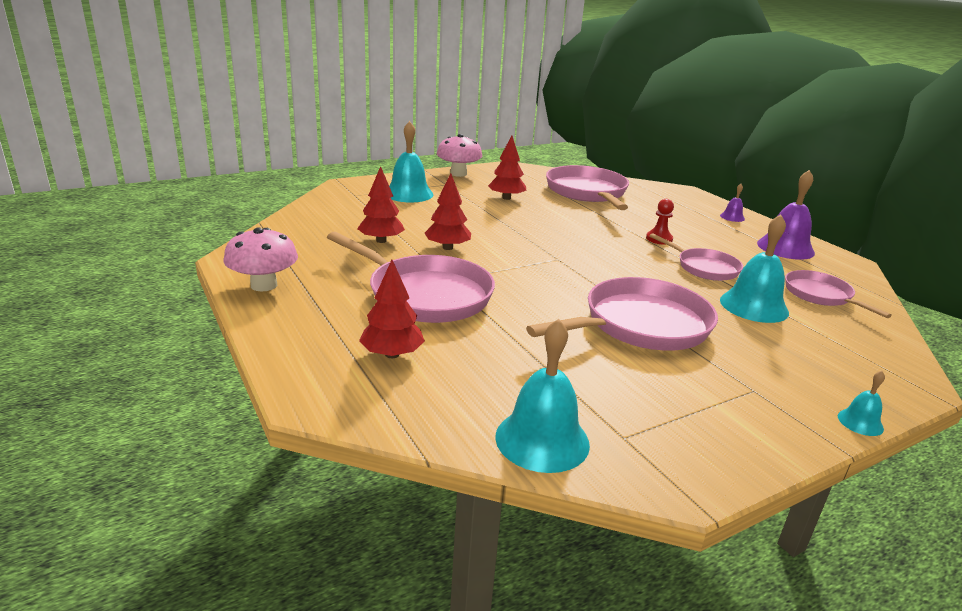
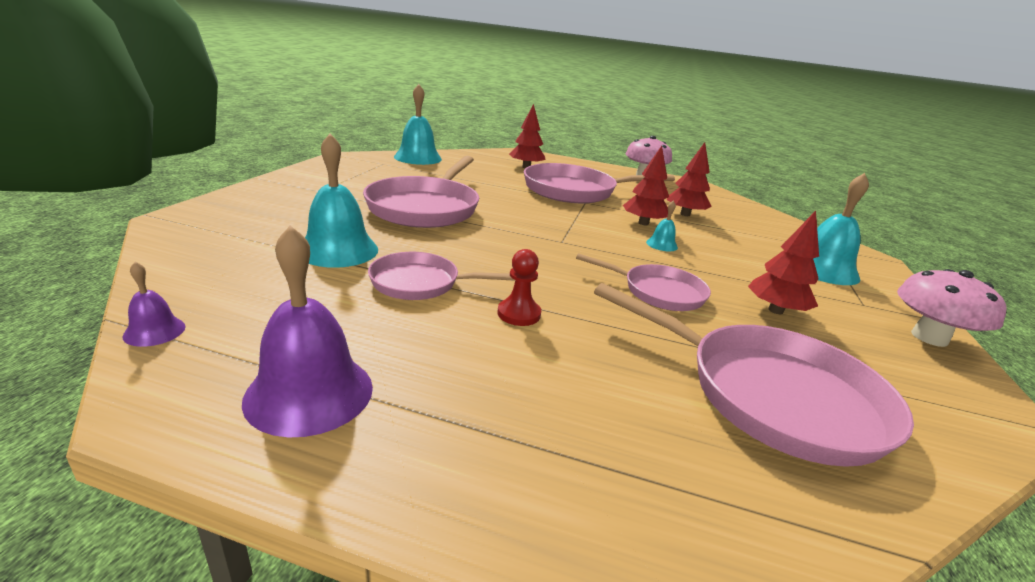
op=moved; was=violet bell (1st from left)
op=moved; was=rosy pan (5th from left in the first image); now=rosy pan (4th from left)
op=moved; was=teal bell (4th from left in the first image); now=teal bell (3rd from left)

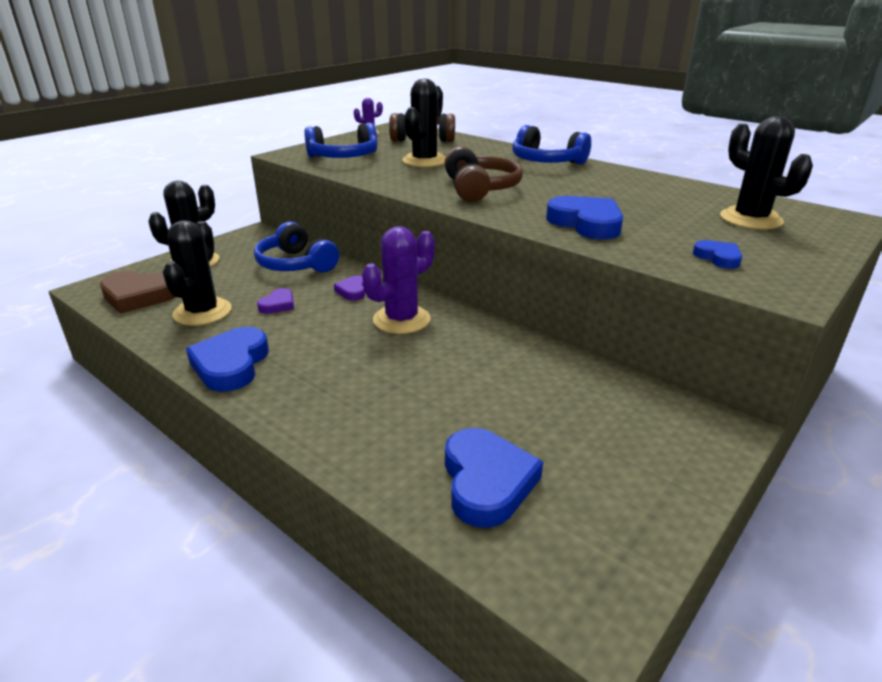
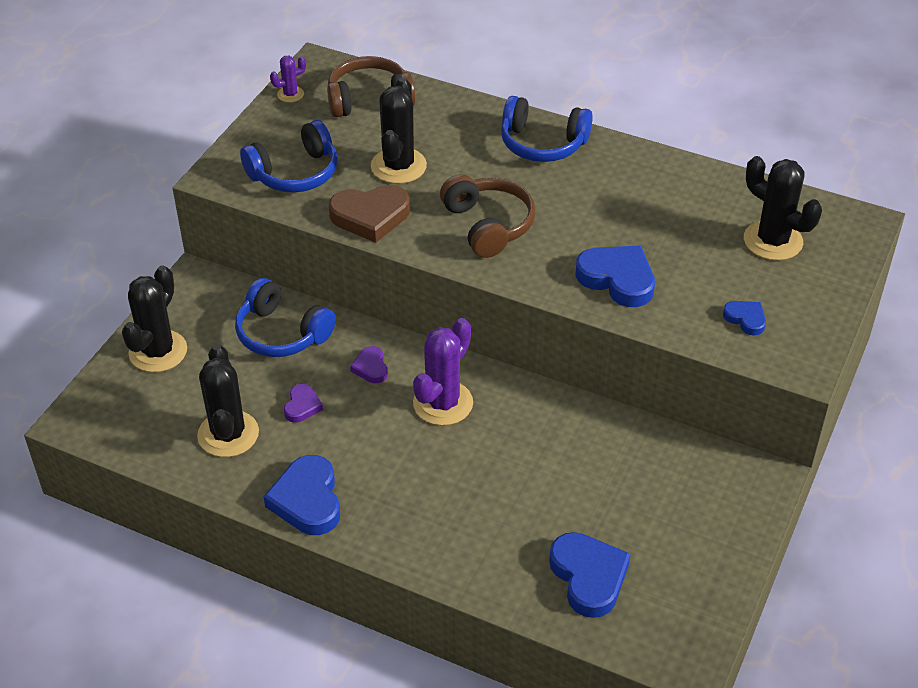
op=moved; was=brown heart

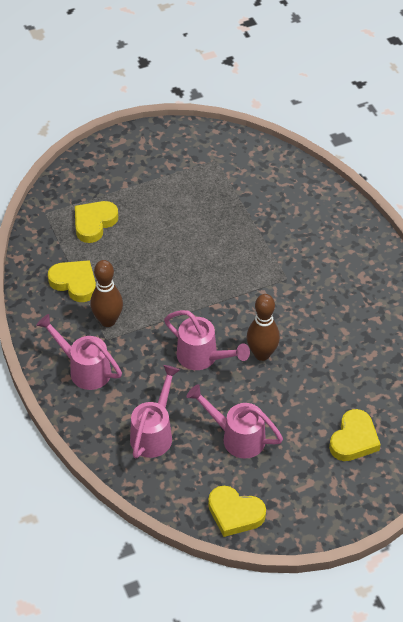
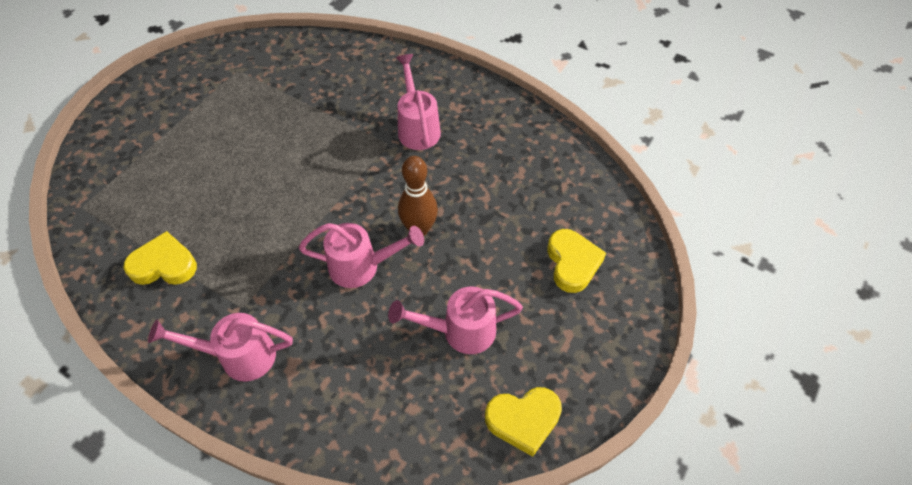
op=removed; was=golden heart (2nd from left)
op=removed; was=brown skittle (1st from left)
op=moved; was=rosy watering can (2nd from left in the first image); now=rosy watering can (3rd from left)

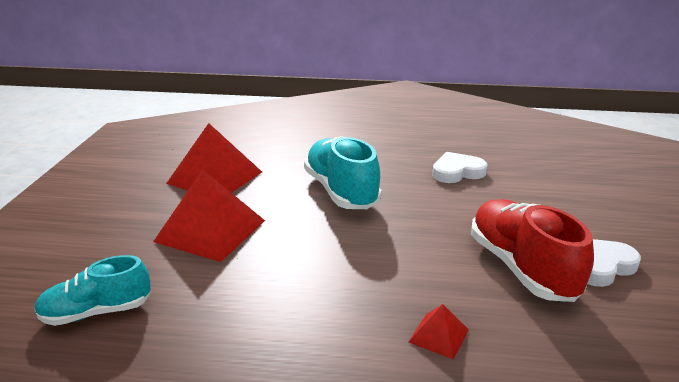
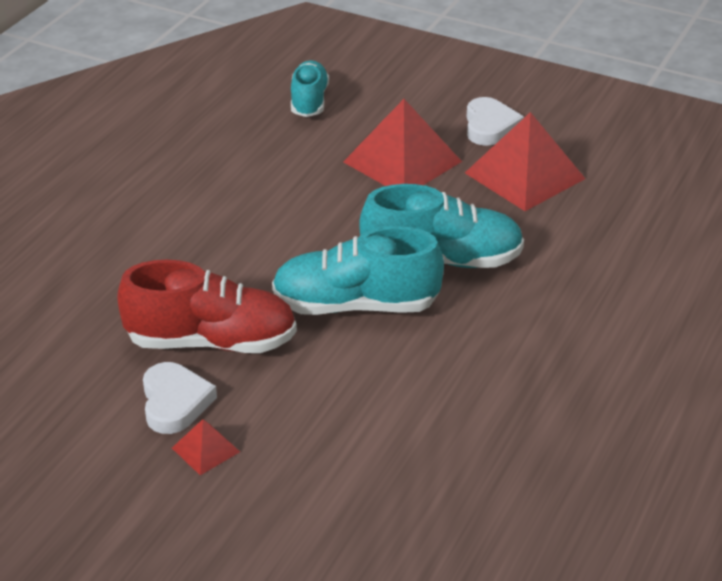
op=added; now=teal shoe (2nd from left)
op=moved; was=crimson pyramid shape (3rd from left in the first image); now=crimson pyramid shape (1st from left)
op=moved; was=pure white heart (1st from left in the first image); now=pure white heart (2nd from left)

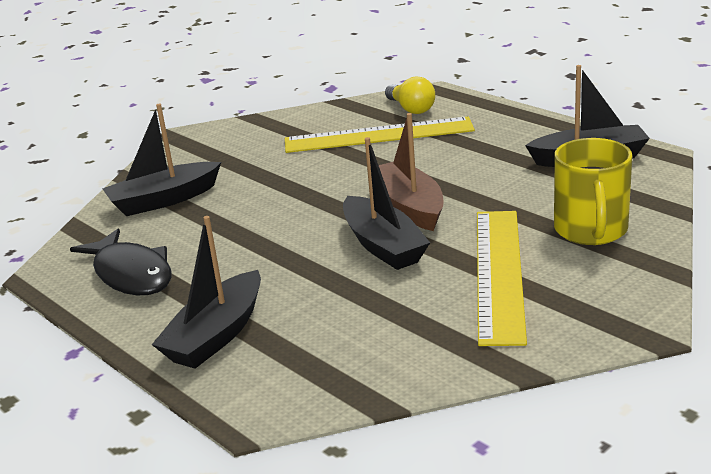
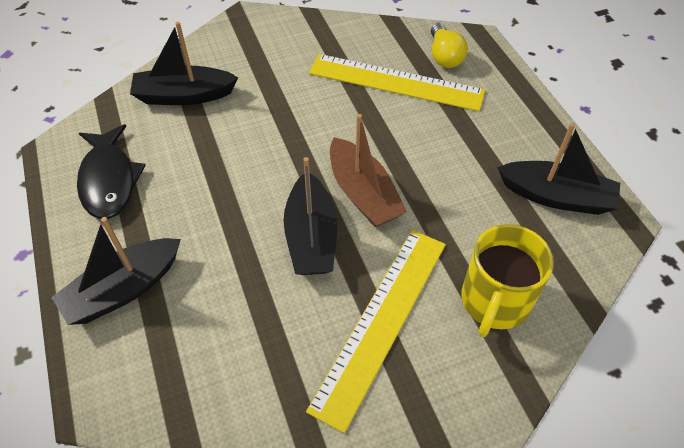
op=turned; was=brown toy boat; clockwise=150

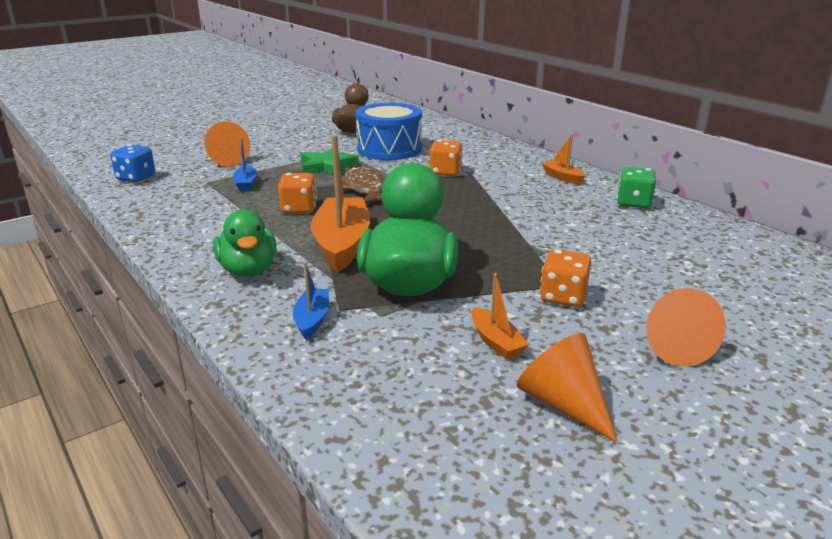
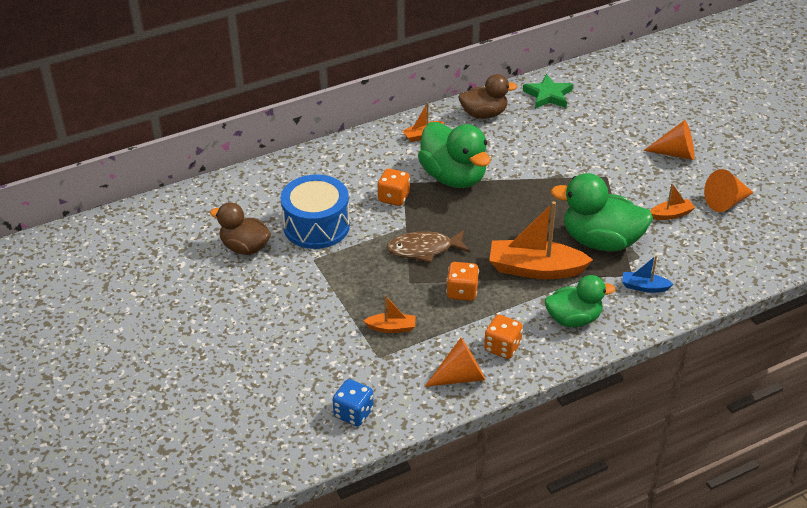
op=added; now=emerald duck (1st from left)
op=moved; was=orange cone shape (1st from left)
op=moved; was=emerald star
op=moved; was=orange game die (3rd from left)
op=replaced; was=emerald game die; now=brown duck (2nd from left)
op=recoloured; was=cobalt toy boat (1st from left); now=orange toy boat (1st from left)

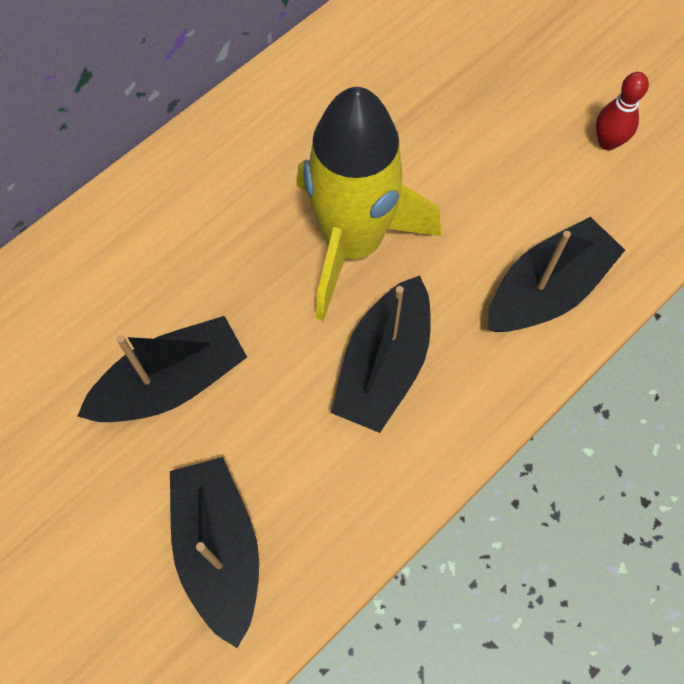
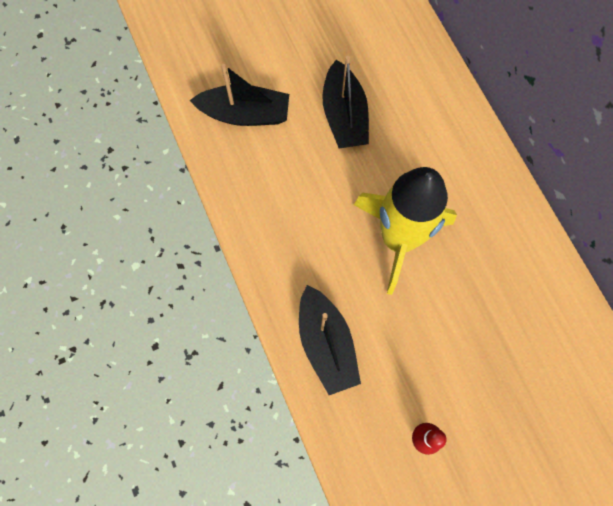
op=removed; was=black toy boat (3rd from left)

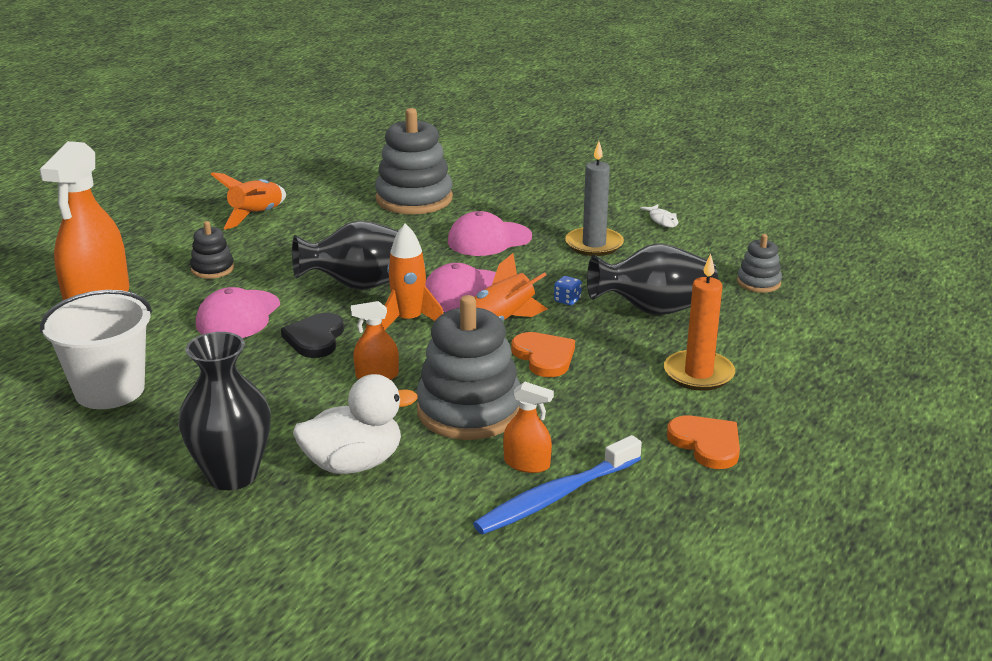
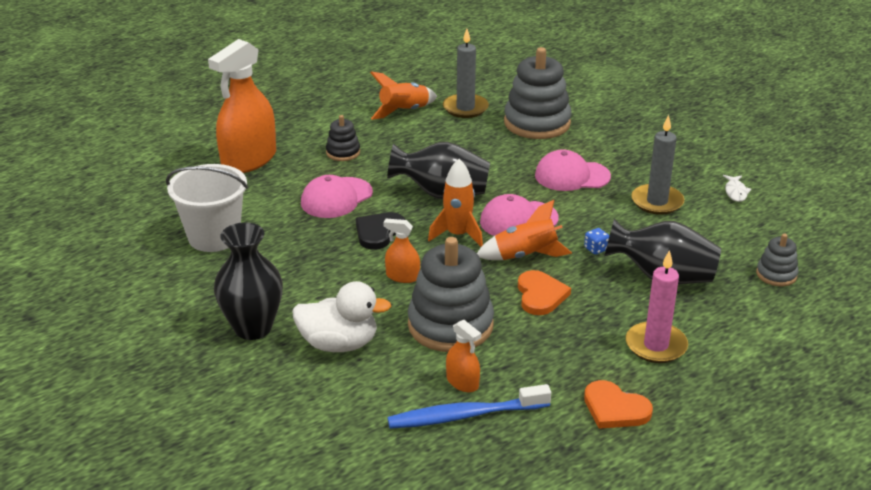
op=added; now=gray wax candle (1st from left)
op=recoloured; was=orange wax candle; now=rosy wax candle
op=turned; was=orange heart (2nd from left); clockwise=135

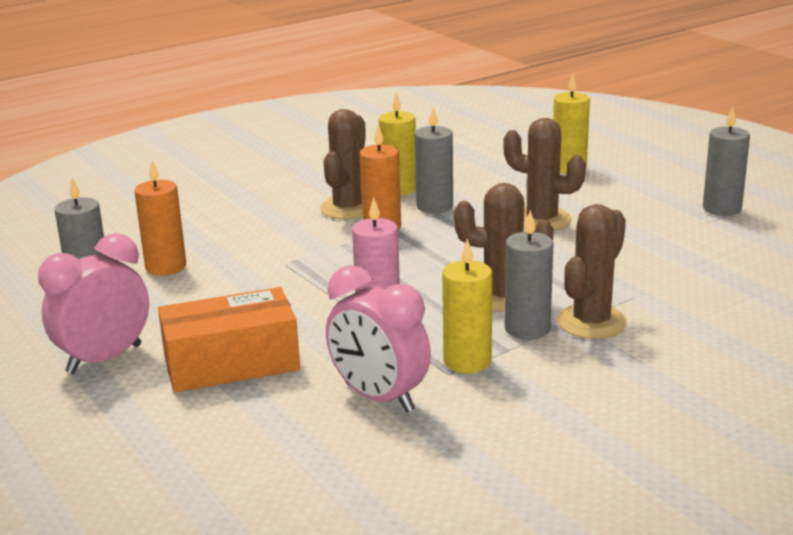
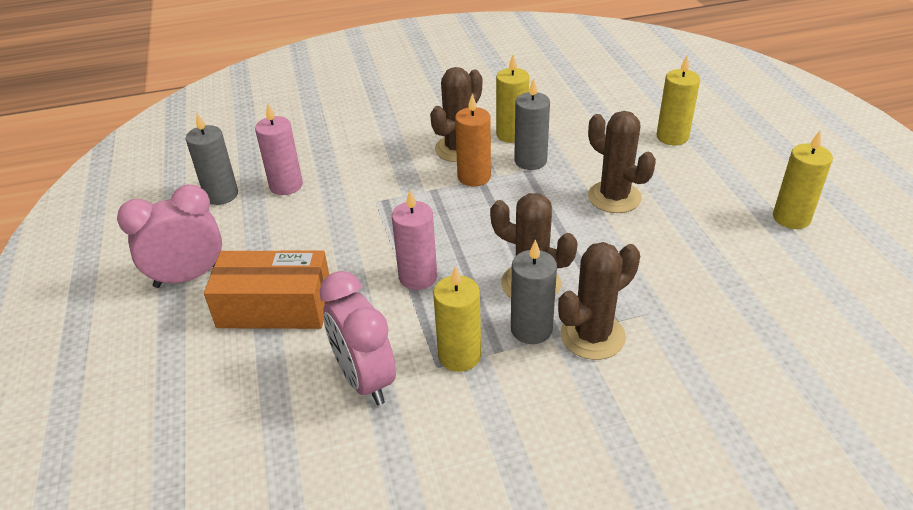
op=recoloured; was=orange wax candle (1st from left); now=rosy wax candle (1st from left)
op=recoloured; was=gray wax candle (4th from left); now=golden wax candle (4th from left)

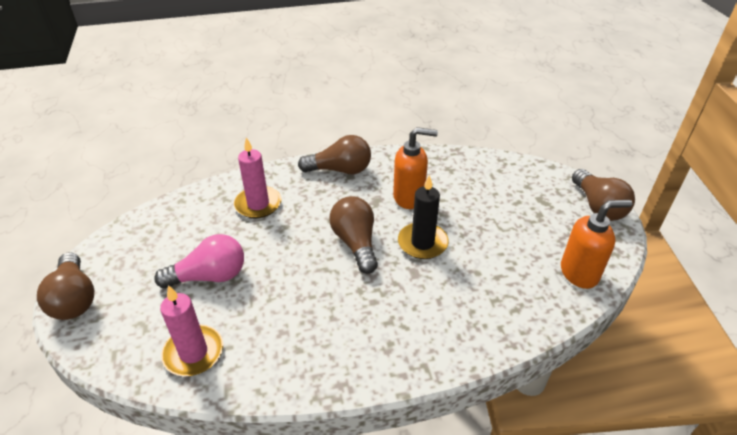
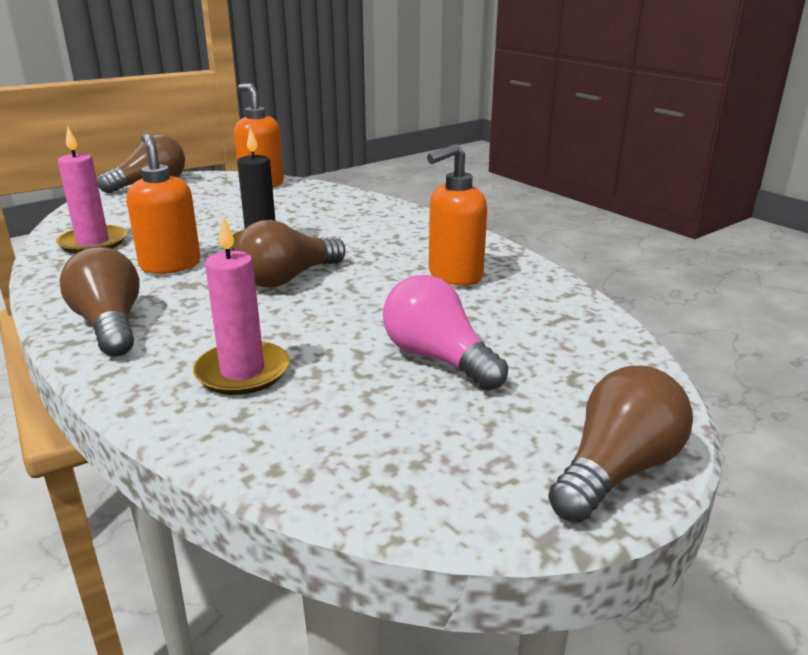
op=added; now=orange pump bottle (3rd from left)
op=moved; was=rosy wax candle (1st from left)

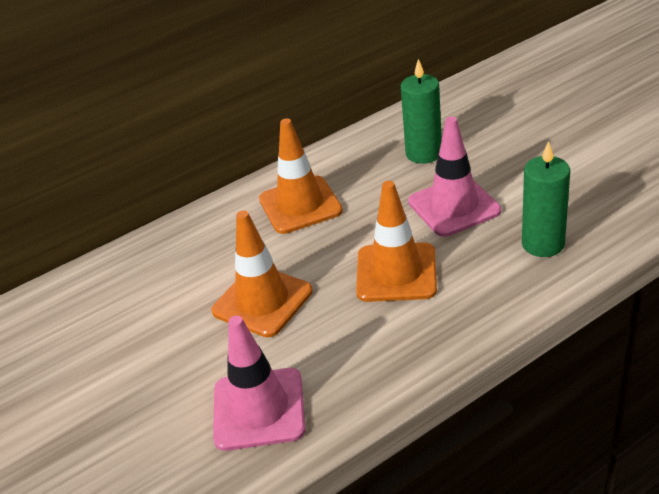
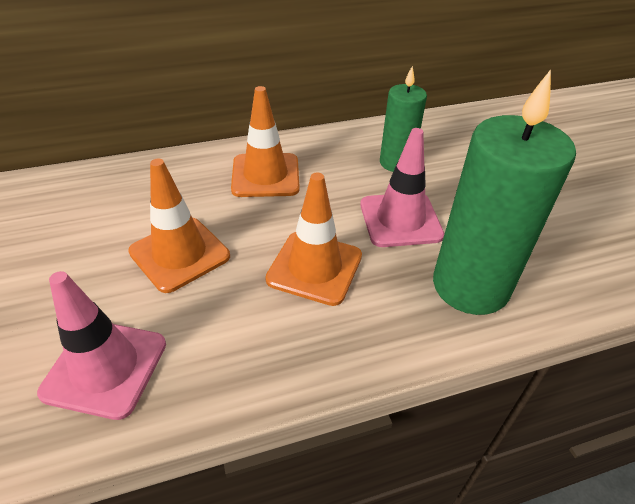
op=resized; was=emerald wax candle (2nd from left); ratio=1.73

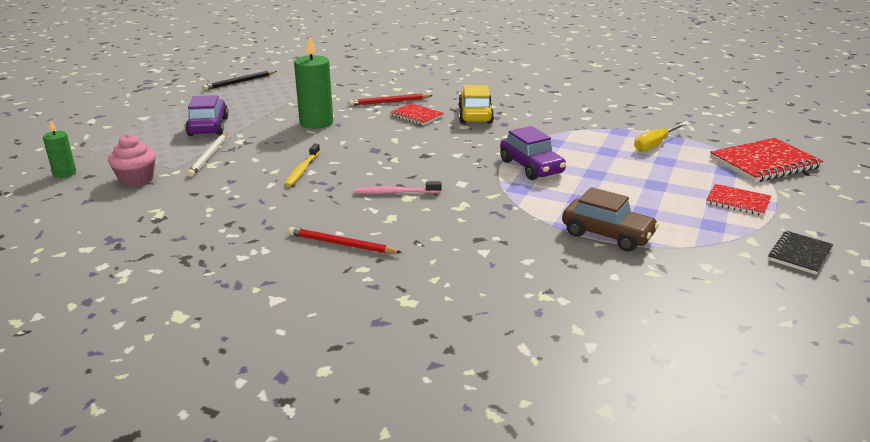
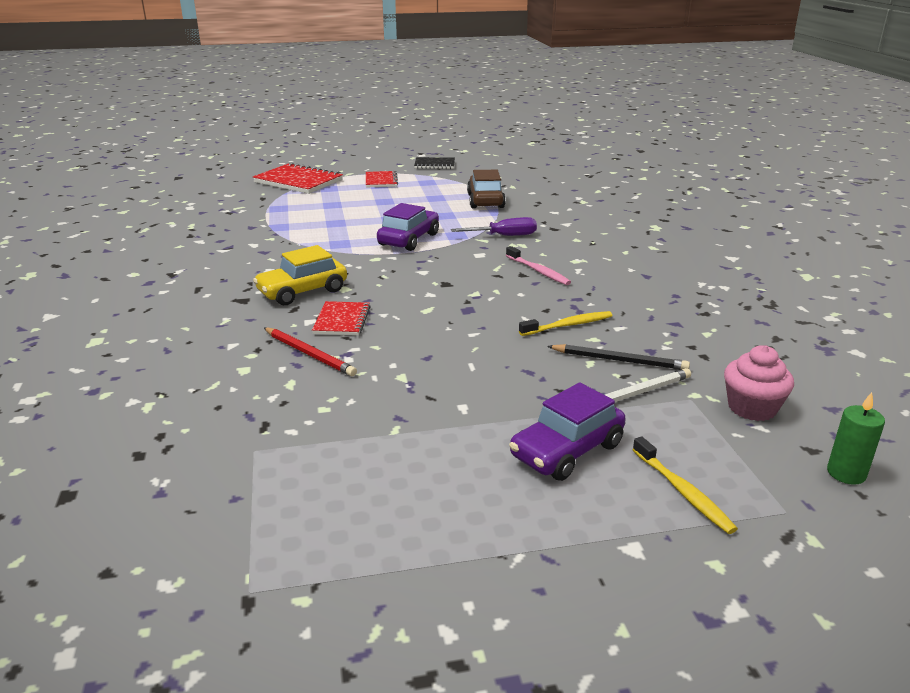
op=removed; was=crimson wooden pencil (1st from left)
op=removed; was=emerald wax candle (2nd from left)
op=removed; was=golden screwdriver
op=added; now=violet screwdriver
op=added; now=golden toothbrush (2nd from left)
op=moved; was=black wooden pencil

